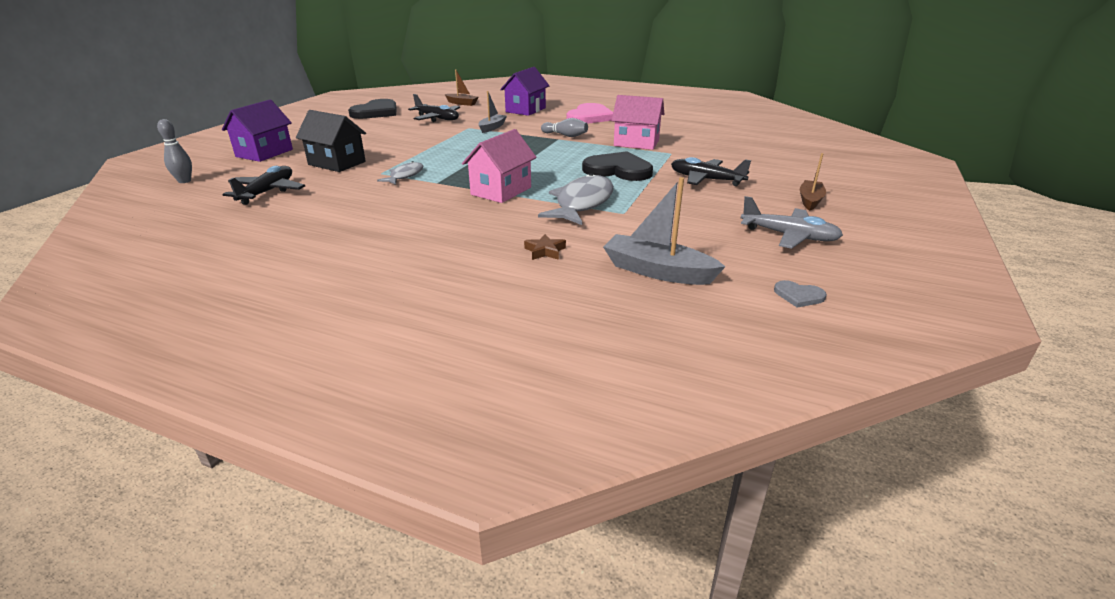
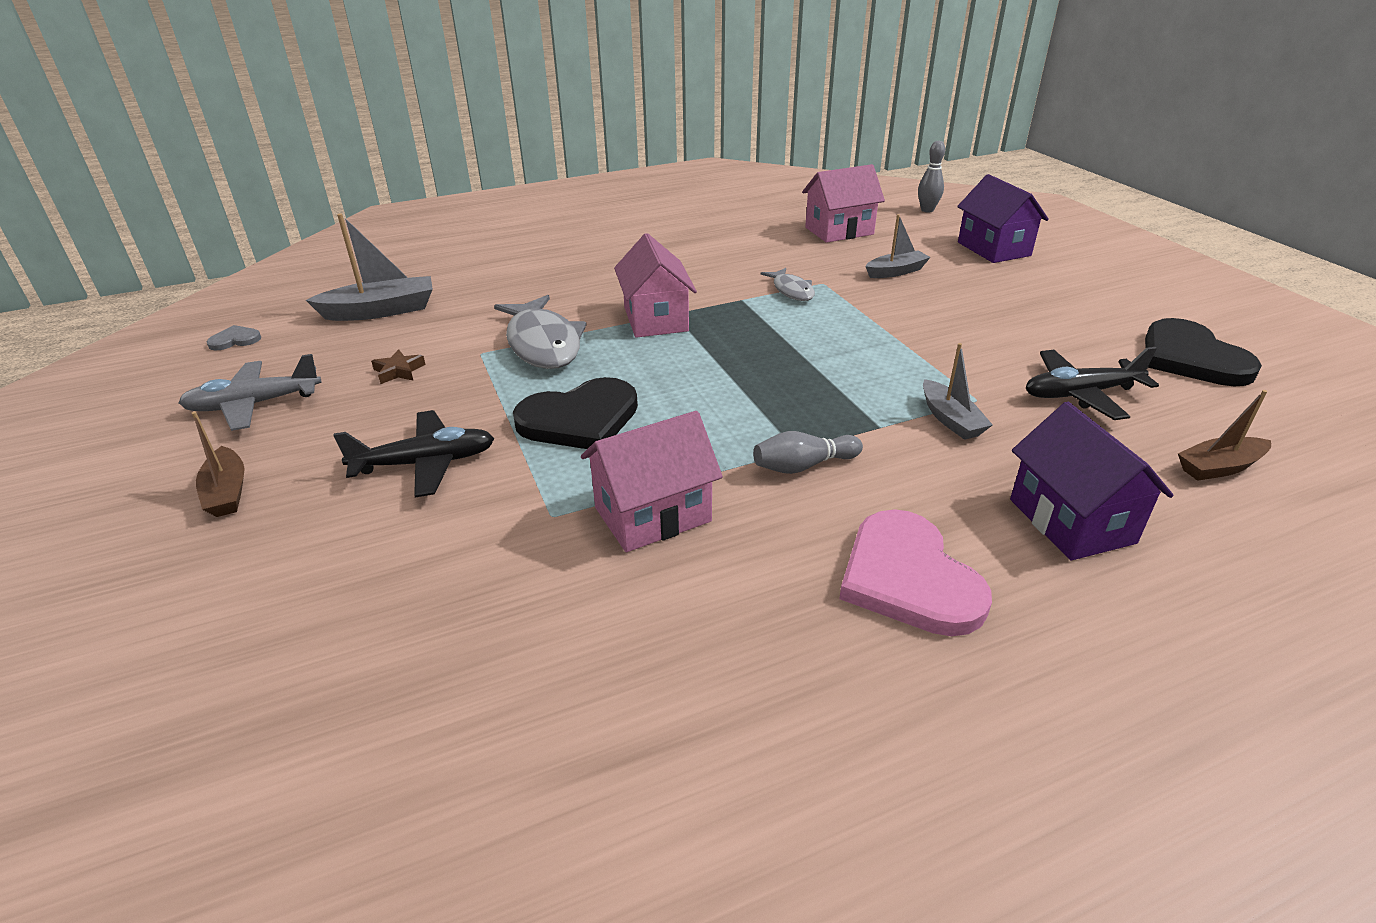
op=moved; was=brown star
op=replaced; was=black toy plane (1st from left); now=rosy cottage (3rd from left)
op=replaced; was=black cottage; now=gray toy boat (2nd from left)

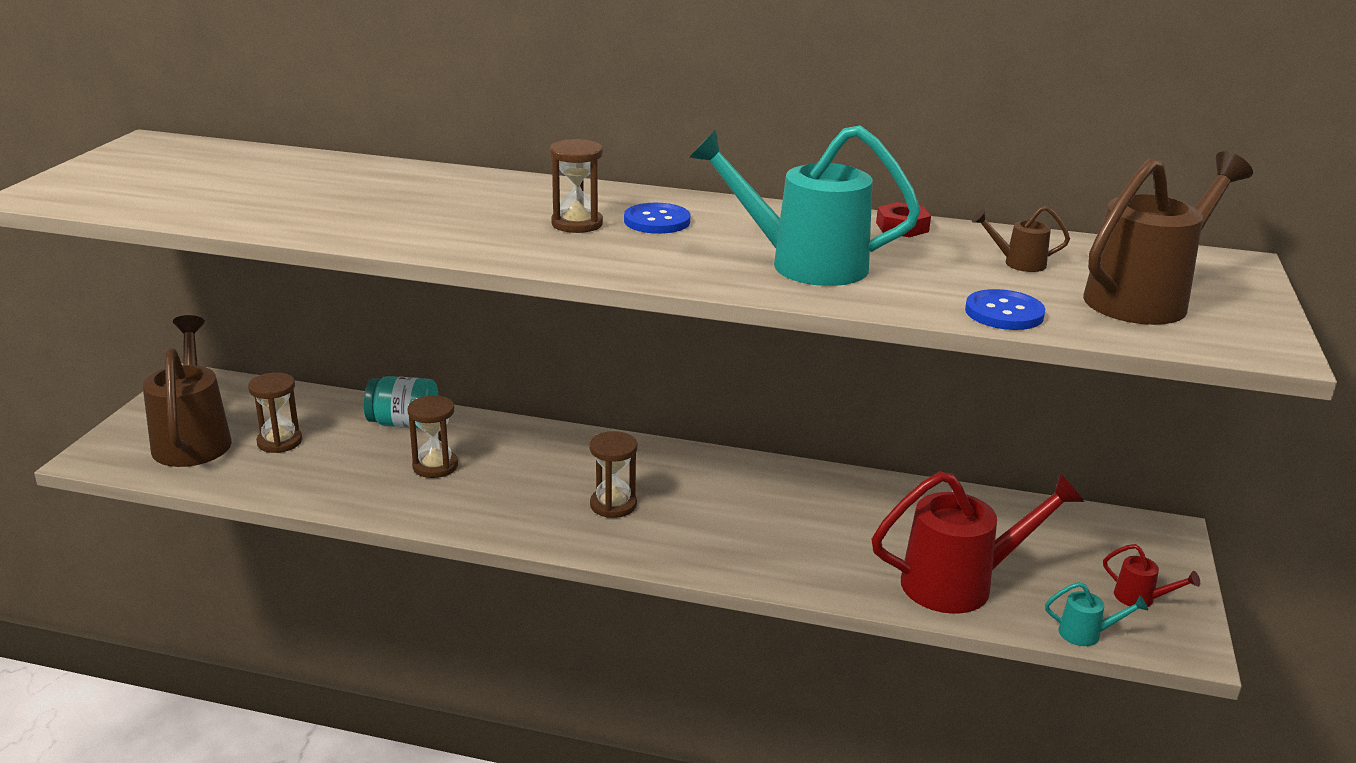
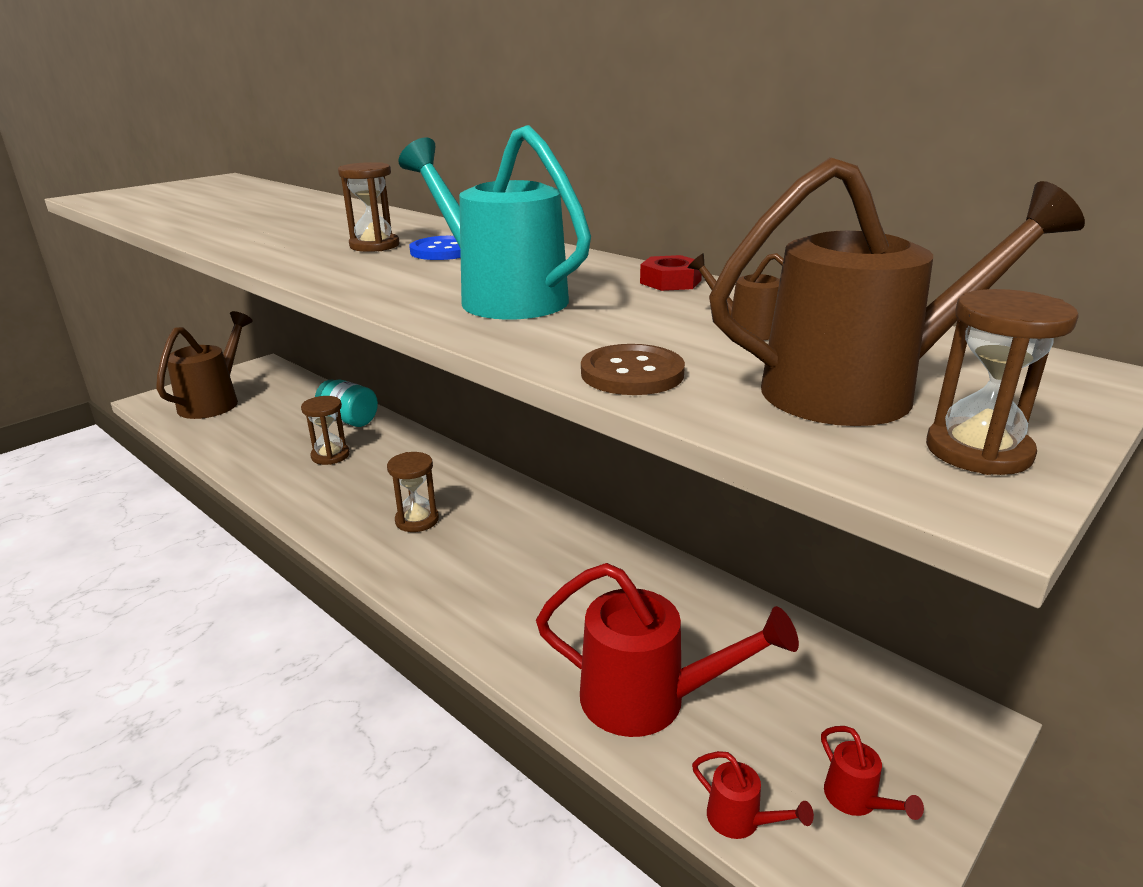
op=moved; was=brown sandglass (1st from left in the first image); now=brown sandglass (4th from left)
op=recoloured; was=cobalt sewing button (2nd from left); now=brown sewing button
op=recoloured; was=teal watering can (2nd from left); now=crimson watering can (2nd from left)

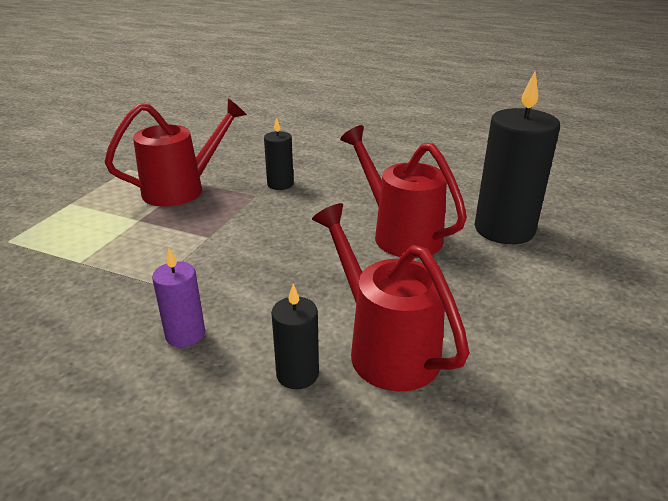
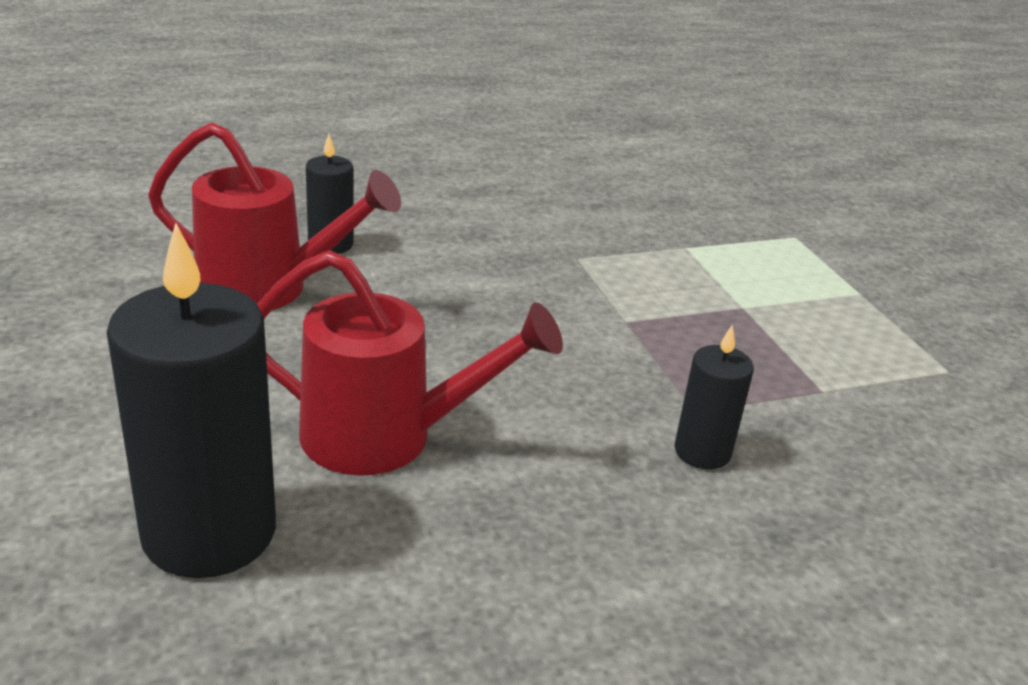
op=removed; was=crimson watering can (1st from left)
op=removed; was=violet wax candle

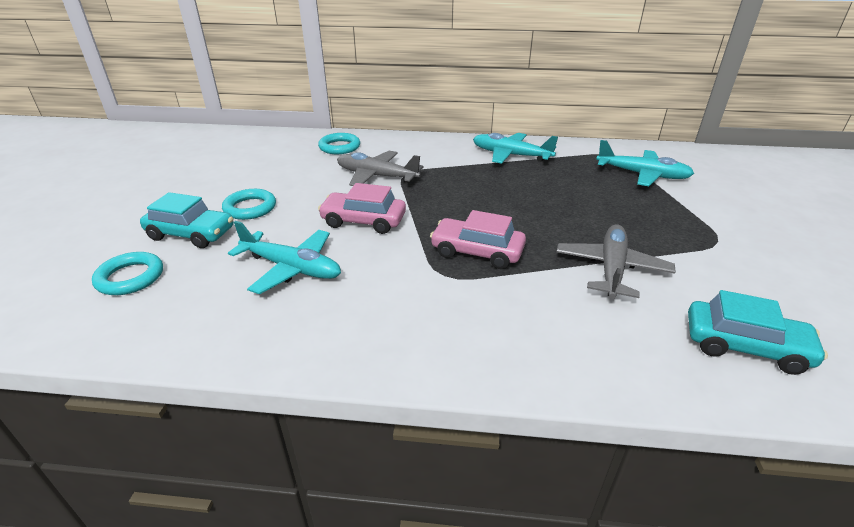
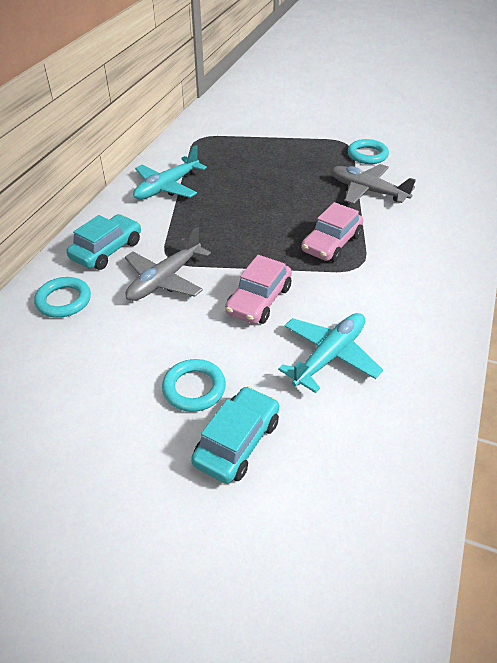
op=removed; was=teal toy plane (3rd from left)
op=moved; was=teal torus (1st from left in the first image); now=teal torus (3rd from left)
op=moved; was=teal automobile (2nd from left in the first image); now=teal automobile (1st from left)

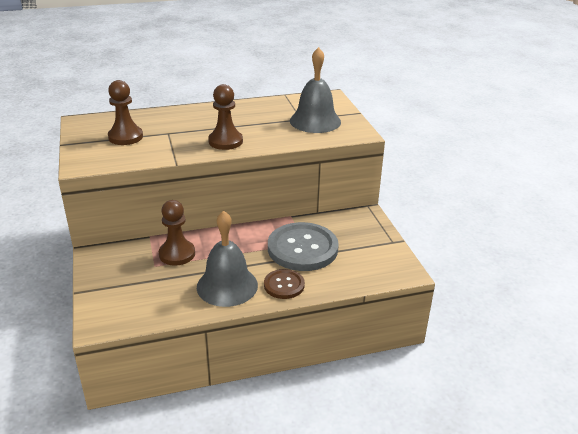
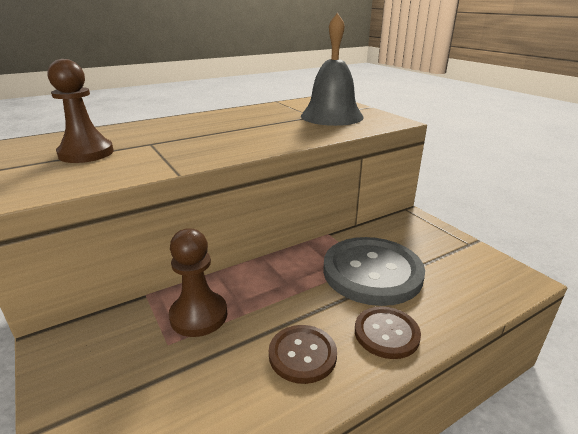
op=removed; was=brown game pawn (3rd from left)
op=replaced; was=gray bell (1st from left); now=brown sewing button (1st from left)

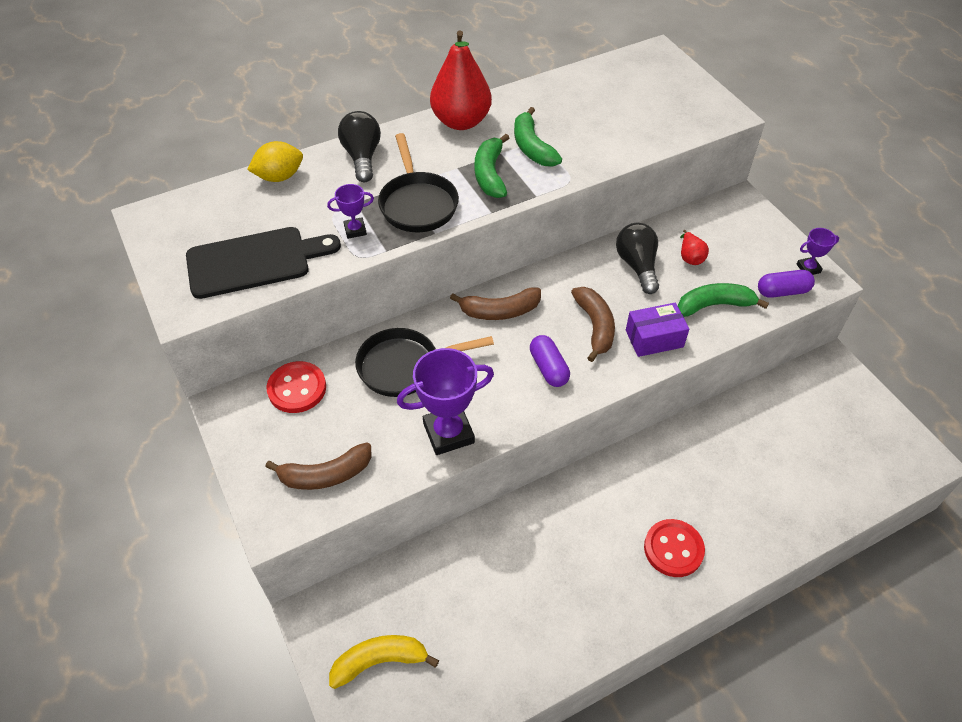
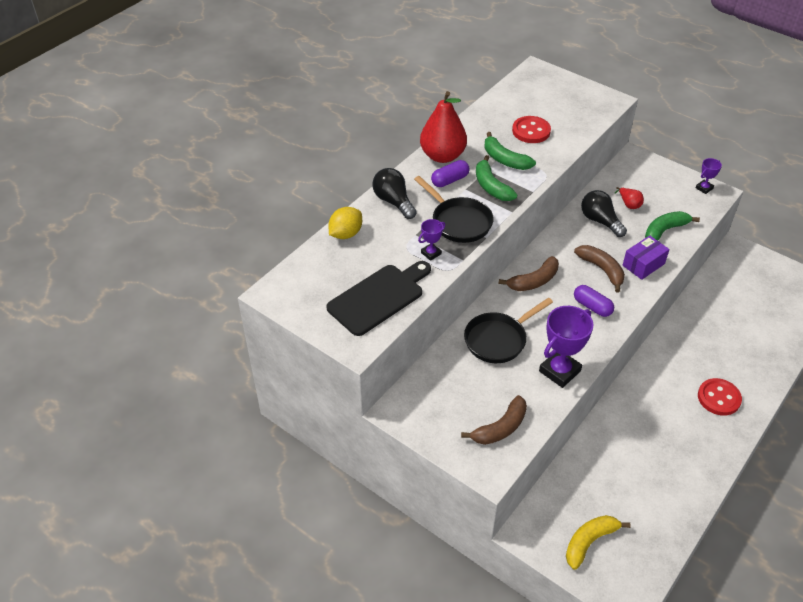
op=moved; was=crimson sewing button (1st from left)
op=moved; was=violet pill (2nd from left in the first image); now=violet pill (1st from left)

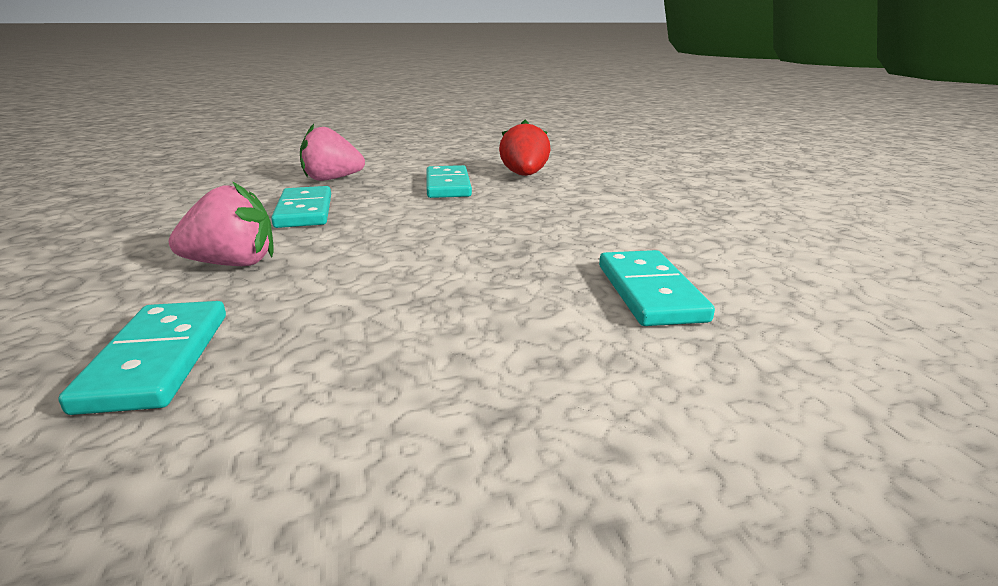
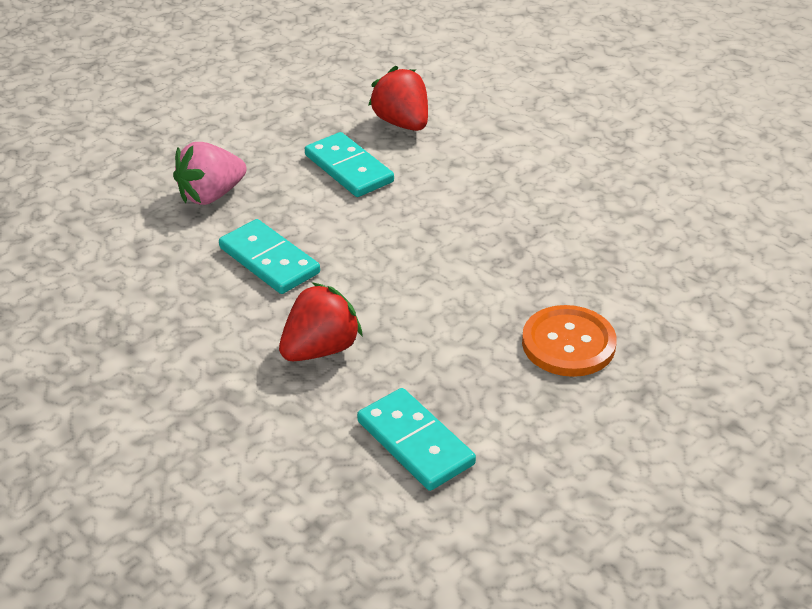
op=removed; was=teal domino (4th from left)
op=added; now=orange sewing button
op=recoloured; was=rosy berry (1st from left); now=crimson berry (1st from left)

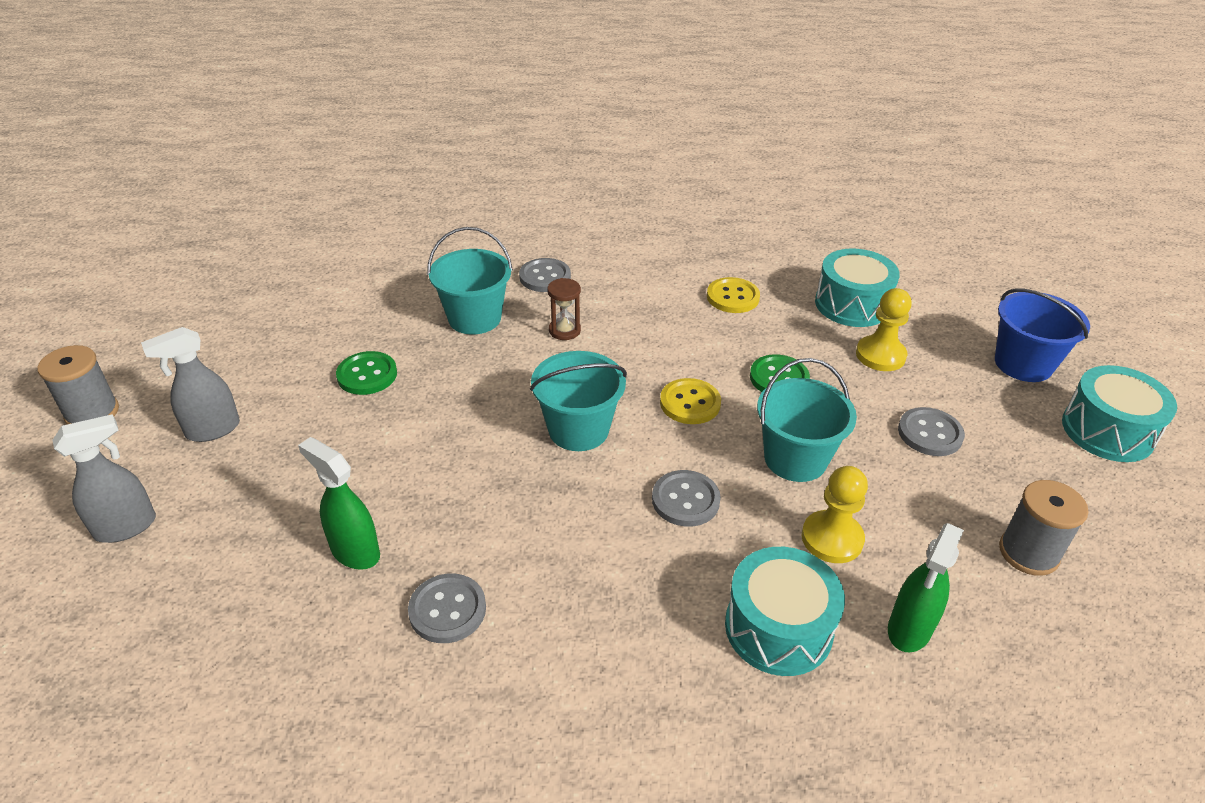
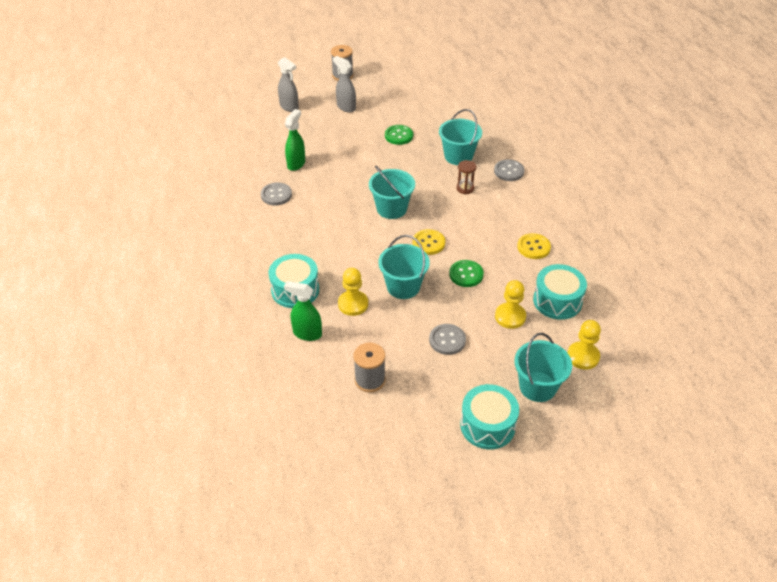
op=removed; was=gray sewing button (3rd from left)
op=added; now=golden game pawn (3rd from left)
op=recoloured; was=cobalt bucket; now=teal bucket (4th from left)

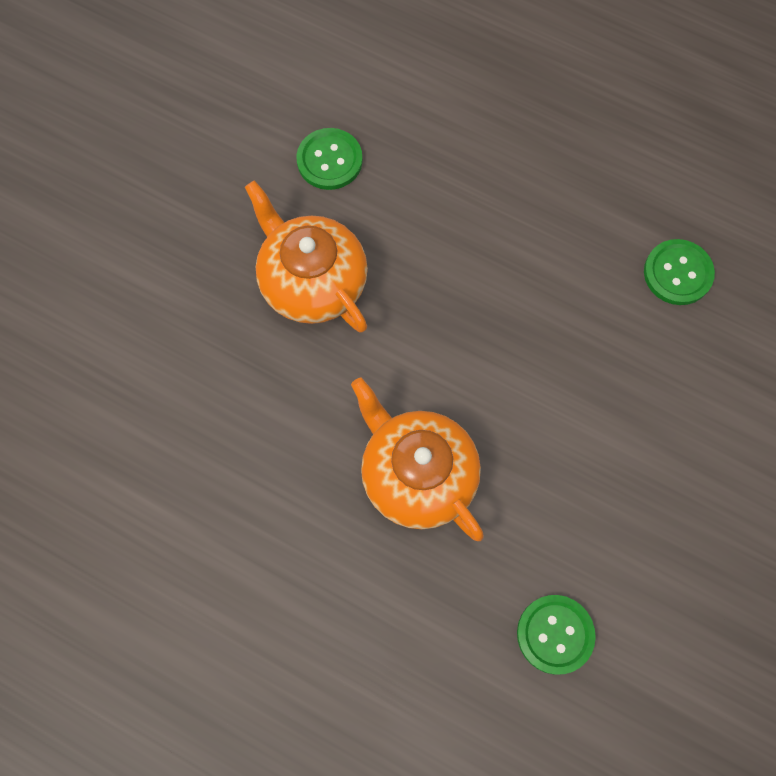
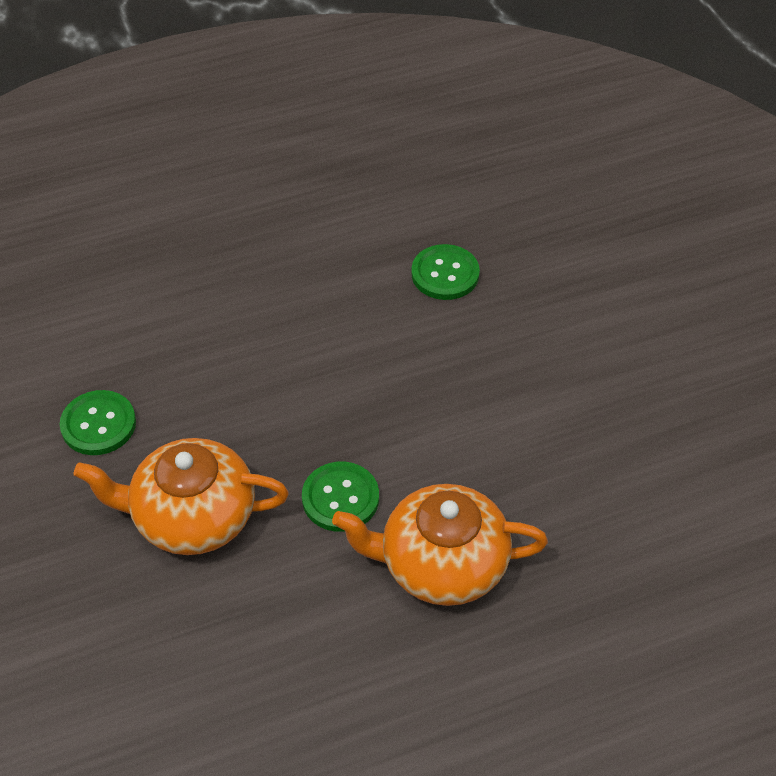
op=moved; was=emerald sewing button (2nd from left)

